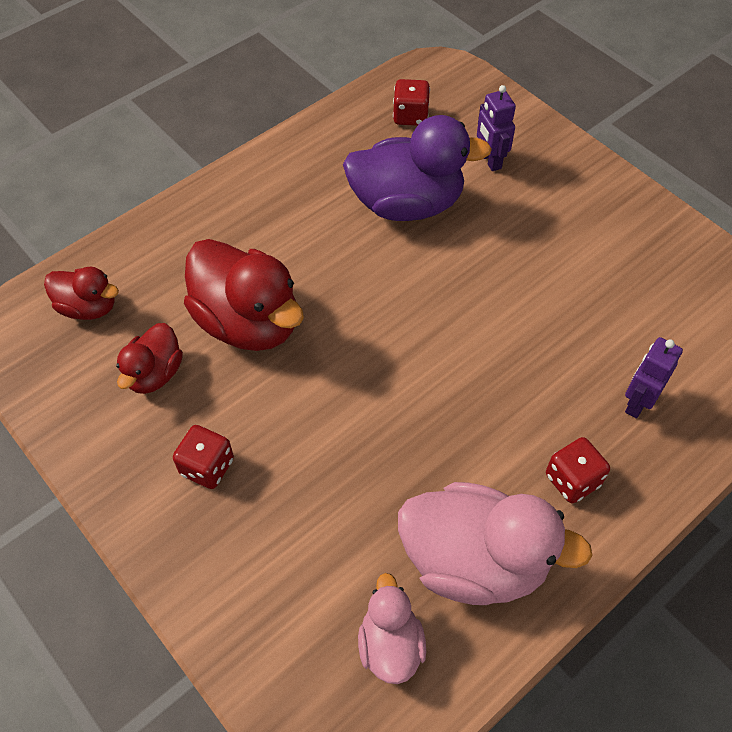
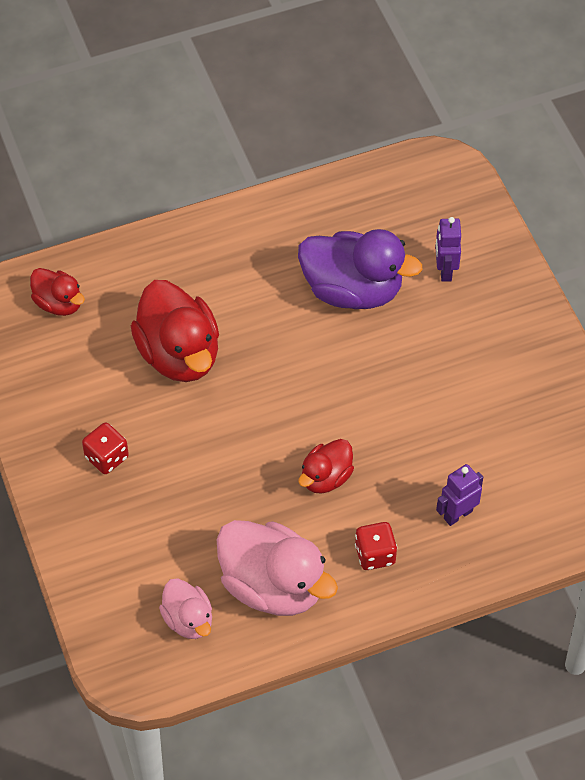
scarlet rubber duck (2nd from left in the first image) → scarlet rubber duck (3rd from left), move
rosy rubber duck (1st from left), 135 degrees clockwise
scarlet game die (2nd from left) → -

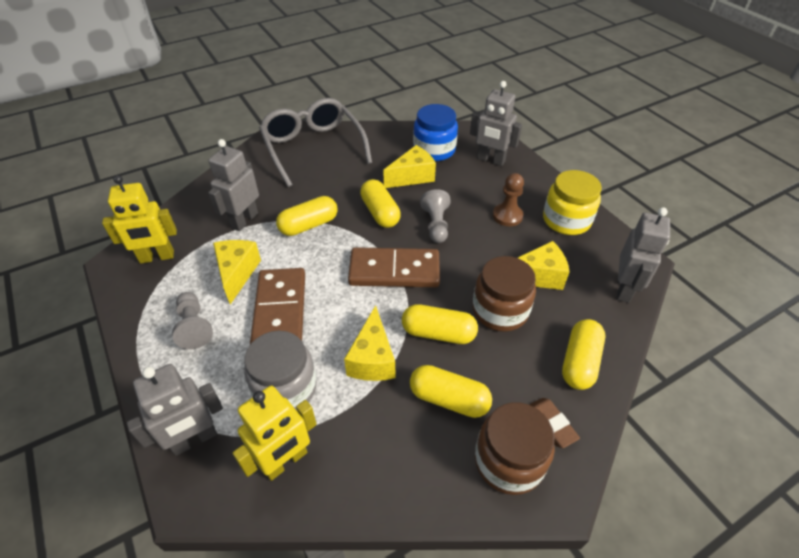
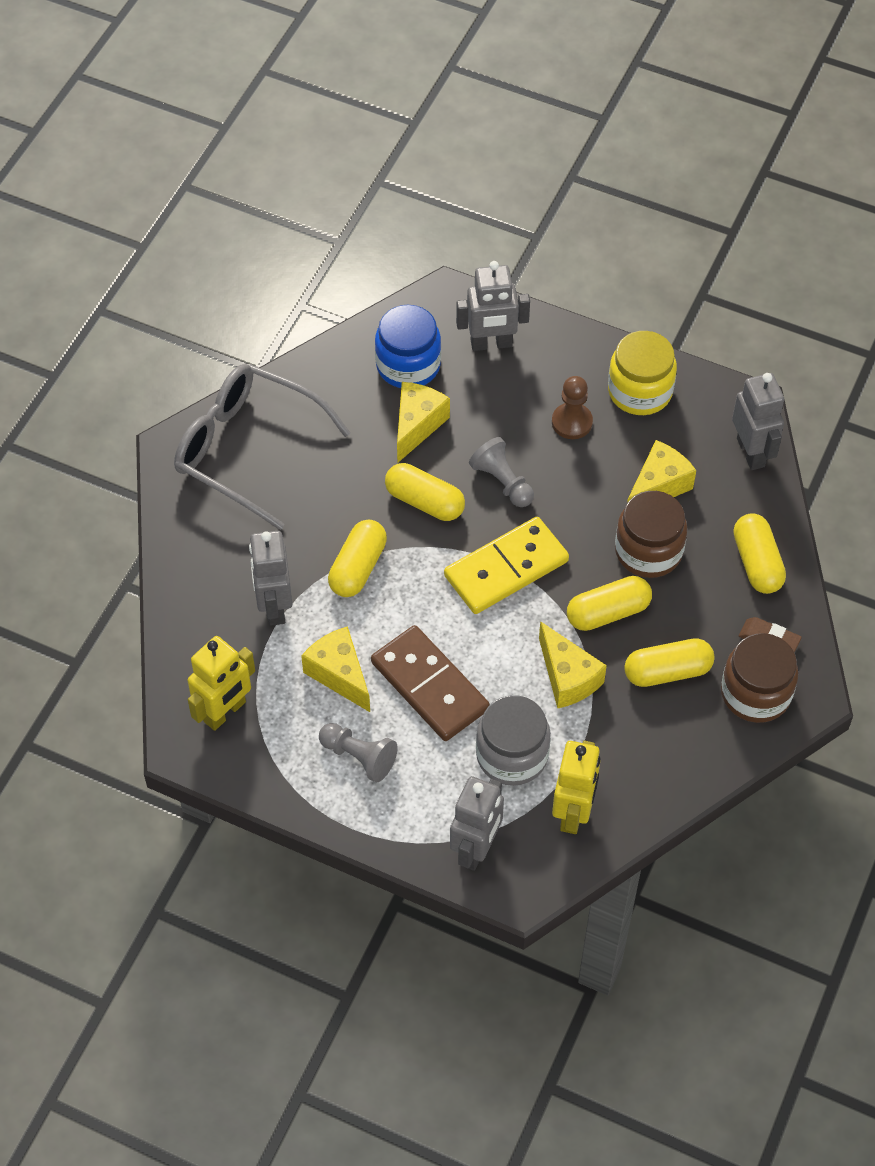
brown domino piece (2nd from left) → bright yellow domino piece

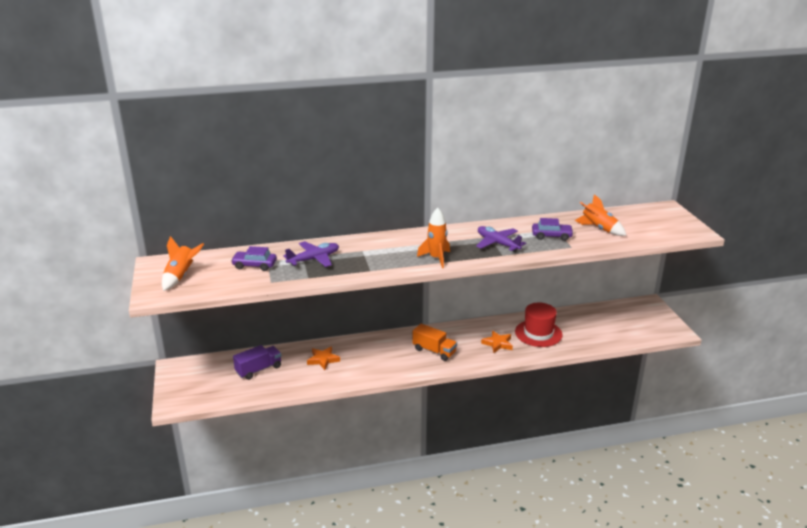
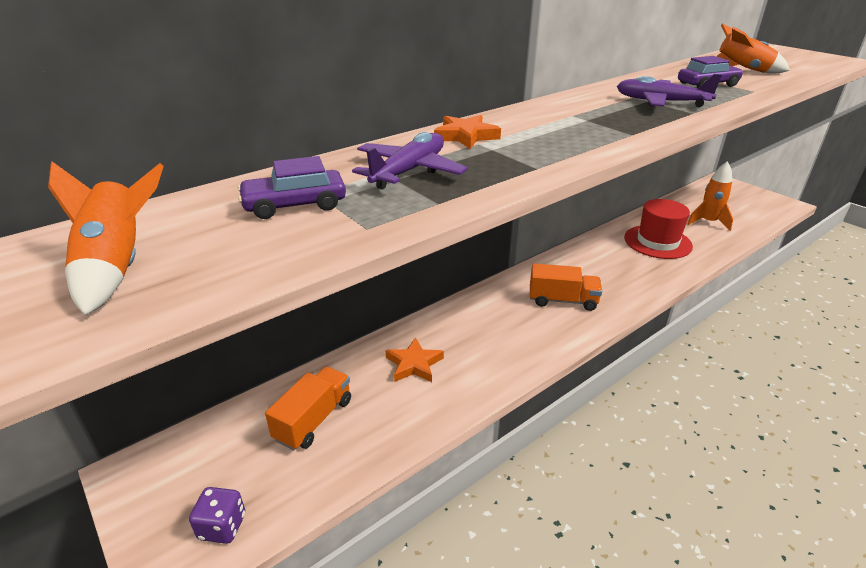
purple truck → orange truck (1st from left)
orange rocket (2nd from left), move
orange star (2nd from left), move
- → purple game die

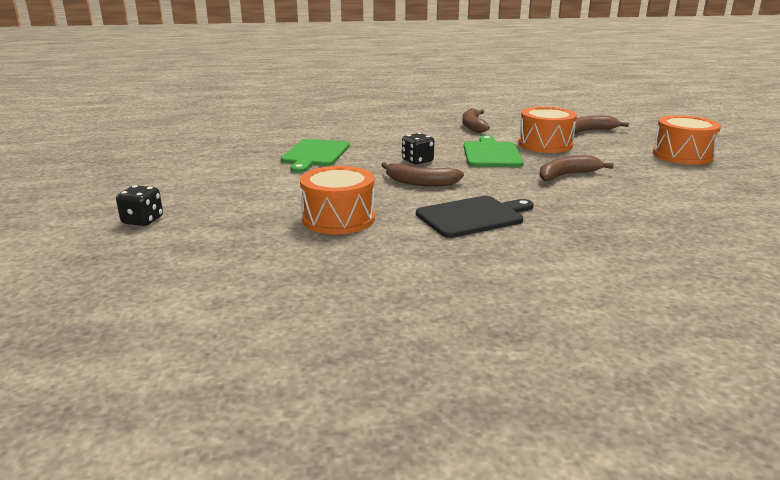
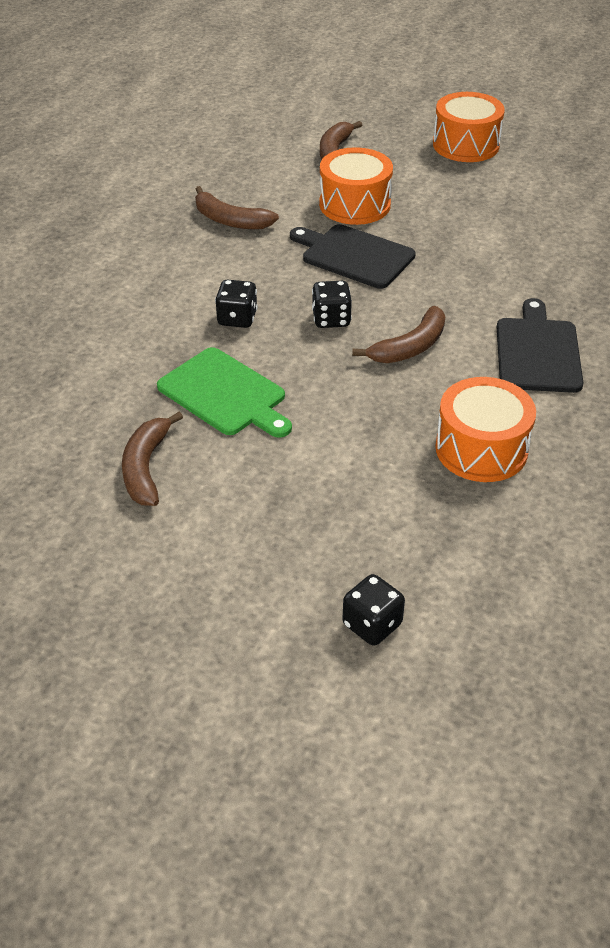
green bread board (2nd from left) → jet-black bread board (1st from left)
brown banana (3rd from left in the first image) → brown banana (1st from left), move
- → jet-black game die (1st from left)

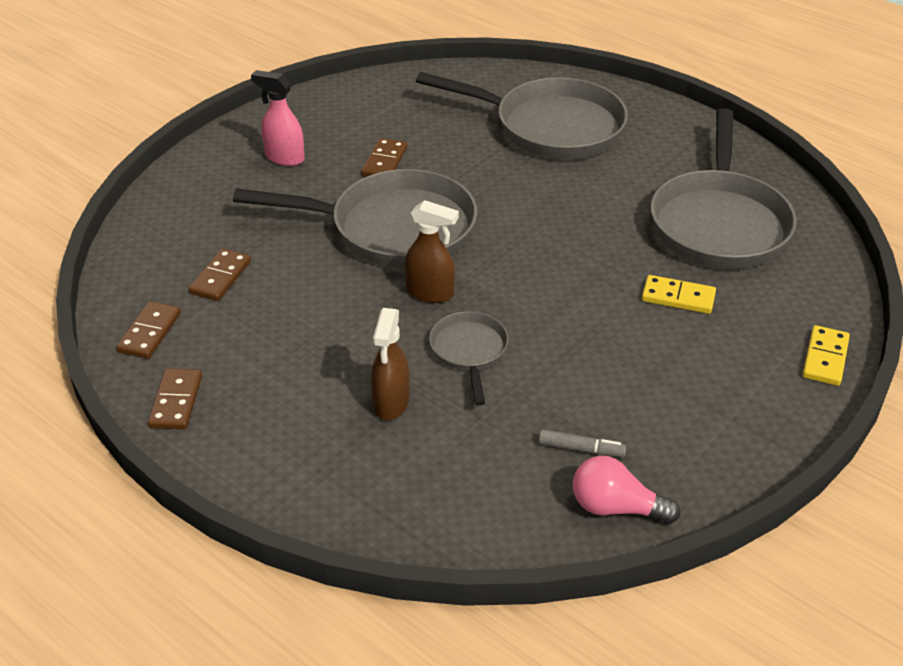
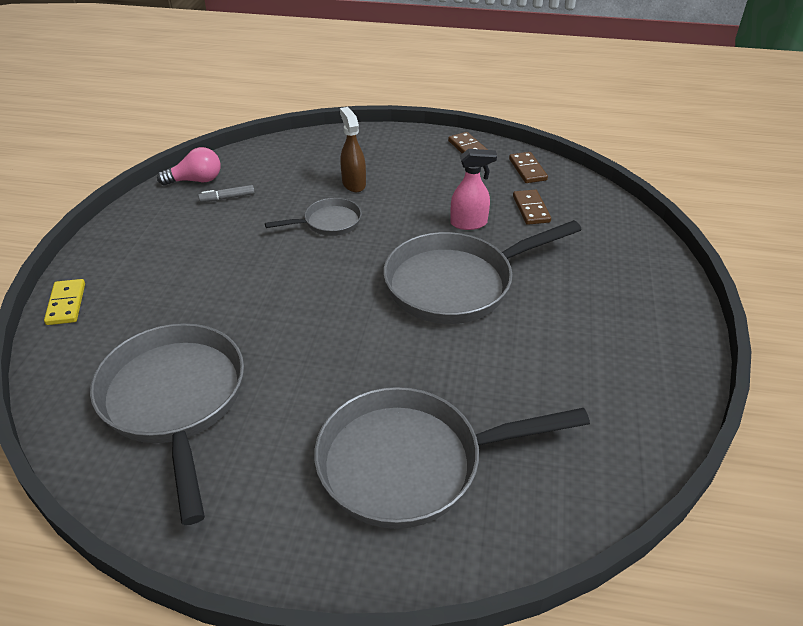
rosy sprayer, move
brown domino piece (4th from left) → -
brown sprayer (2nd from left) → -
ash-grey skillet (2nd from left), 75 degrees counterclockwise
bright yellow domino piece (1st from left) → -

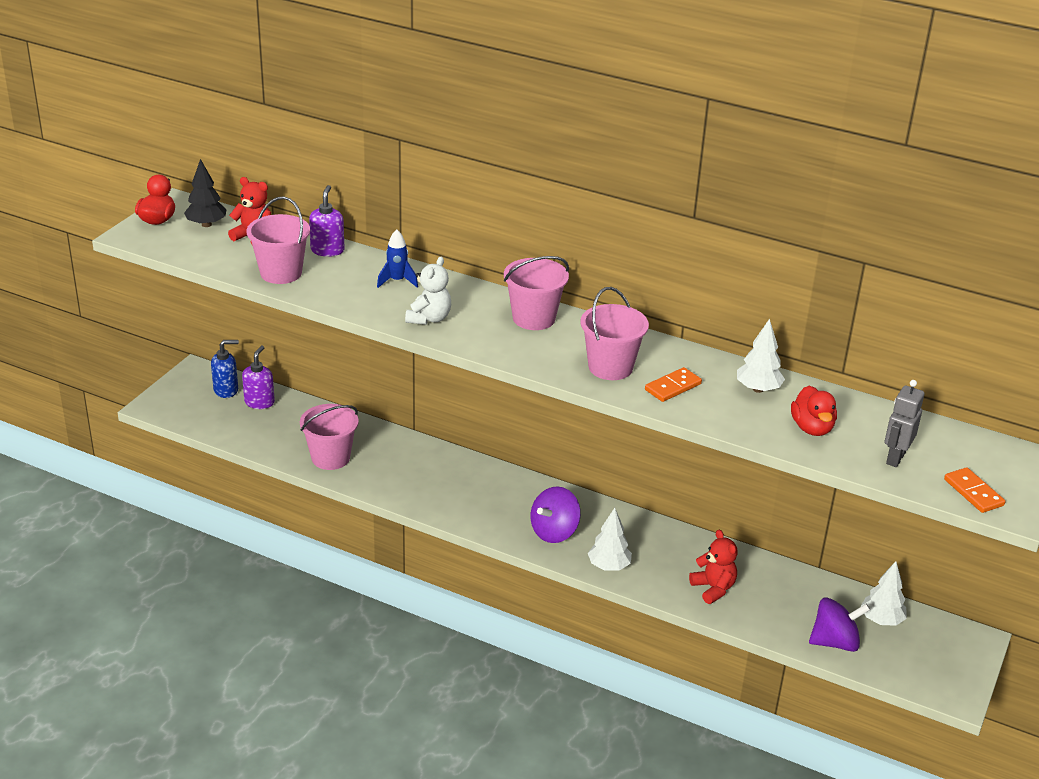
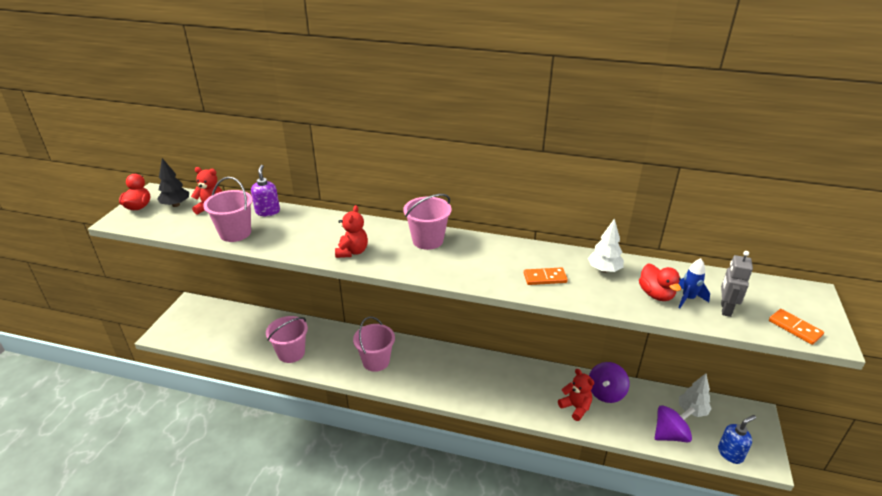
royal blue pump bottle, move
purple pump bottle (1st from left) → -
royal blue rocket, move
snow-white teddy → scarlet teddy (2nd from left)
purple toy top (1st from left), move
rosy sand bucket (4th from left in the first image) → rosy sand bucket (3rd from left), move
snow-white fir tree (1st from left) → -
orange domino piece (1st from left), 45 degrees clockwise

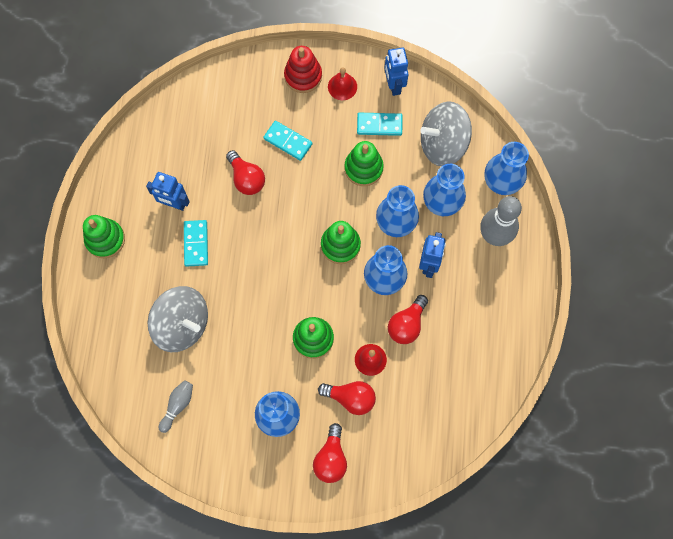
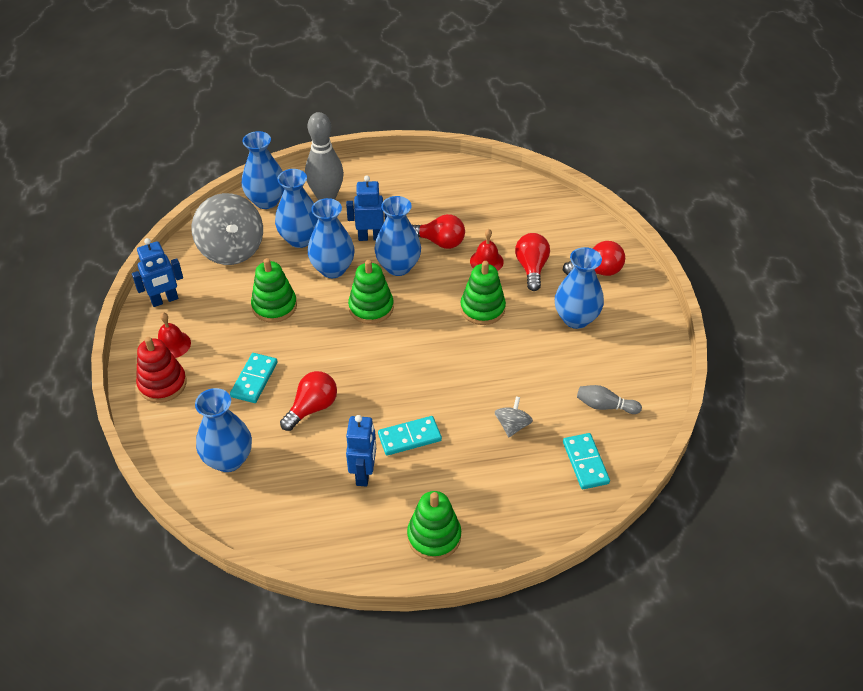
ash-grey toy top (1st from left in the first image) → ash-grey toy top (2nd from left), x0.48
turquoise domino piece (3rd from left), move
- → royal blue flower vase (1st from left)

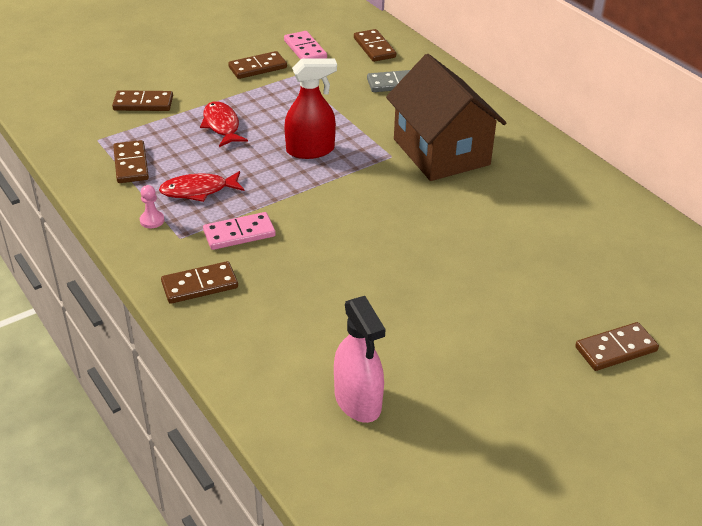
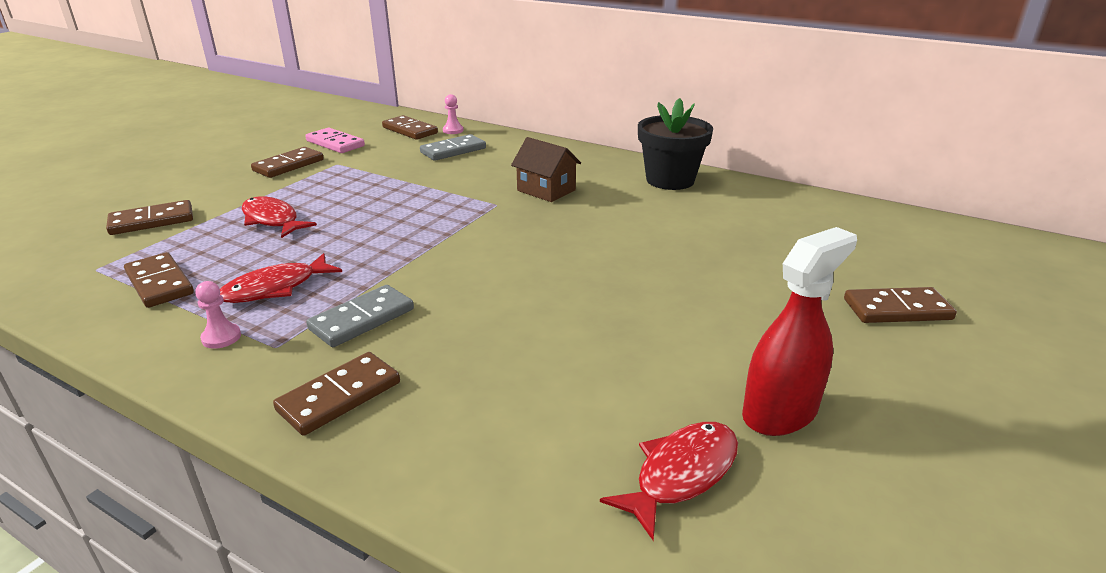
rosy domino piece (1st from left) → ash-grey domino piece (1st from left)
scarlet sprayer, move
rosy sprayer → scarlet fish (3rd from left)
brown house, x0.50
brown domino piece (6th from left), 45 degrees clockwise
- → rosy chess pawn (2nd from left)
- → jet-black potted plant

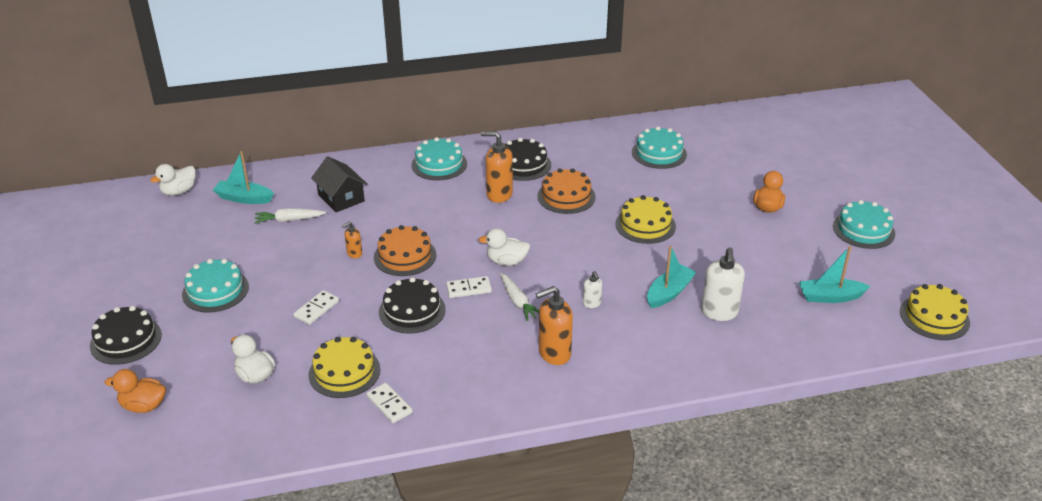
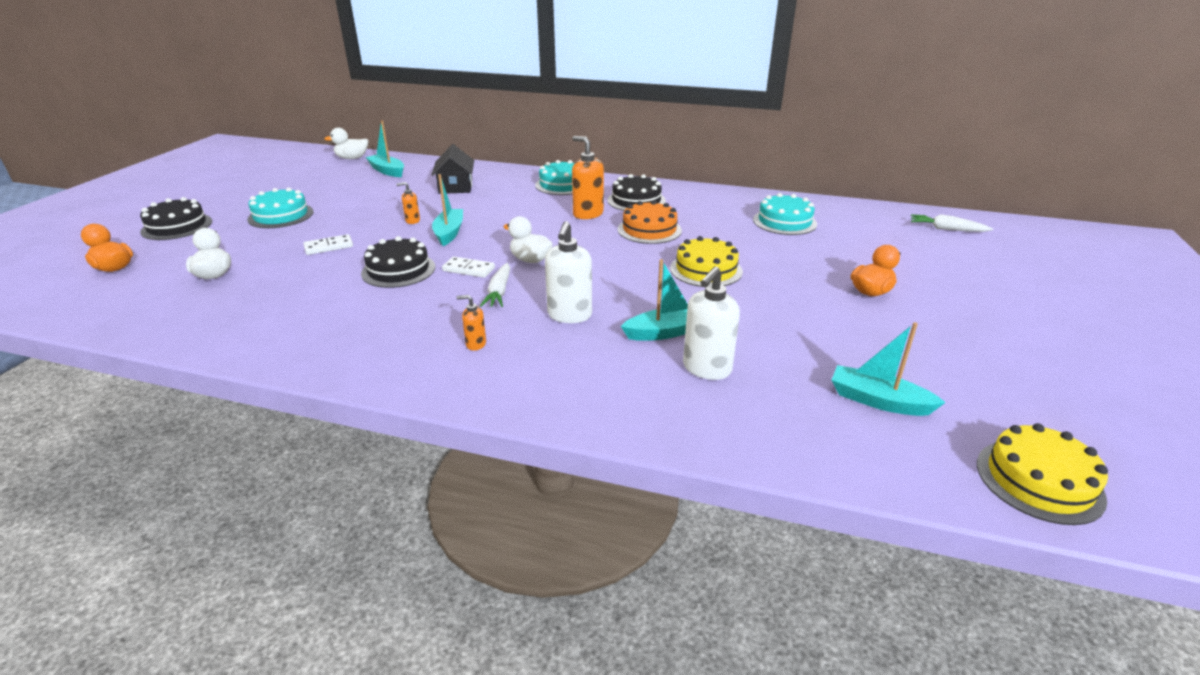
snow-white root vegetable (1st from left in the first image) → snow-white root vegetable (2nd from left), move
bright yellow layer cake (1st from left) → -
snow-white domino piece (2nd from left) → -
orange layer cake (1st from left) → turquoise boat (2nd from left)
orange pump bottle (3rd from left in the first image) → orange pump bottle (2nd from left), x0.52
snow-white pump bottle (1st from left), x1.93
turquoise layer cake (4th from left) → -

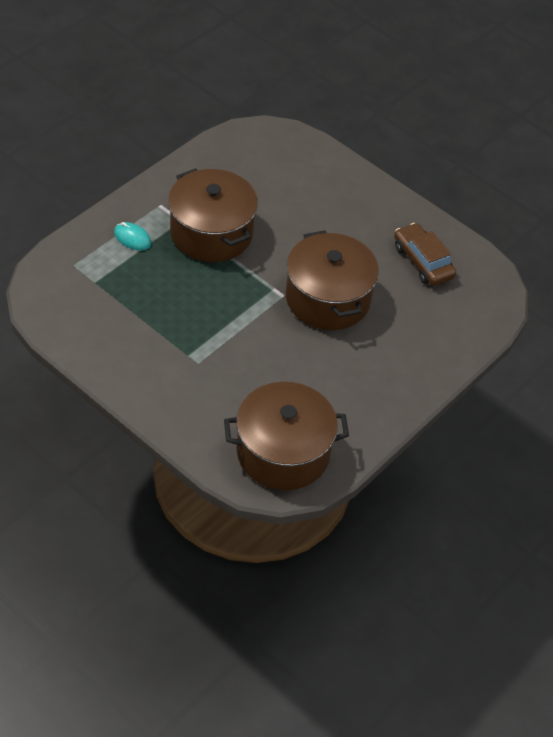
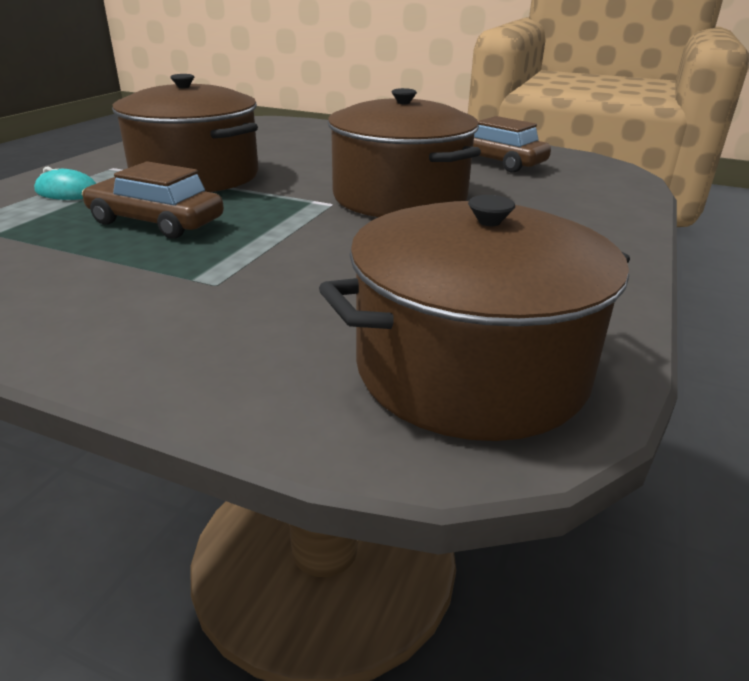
- → brown car (1st from left)

